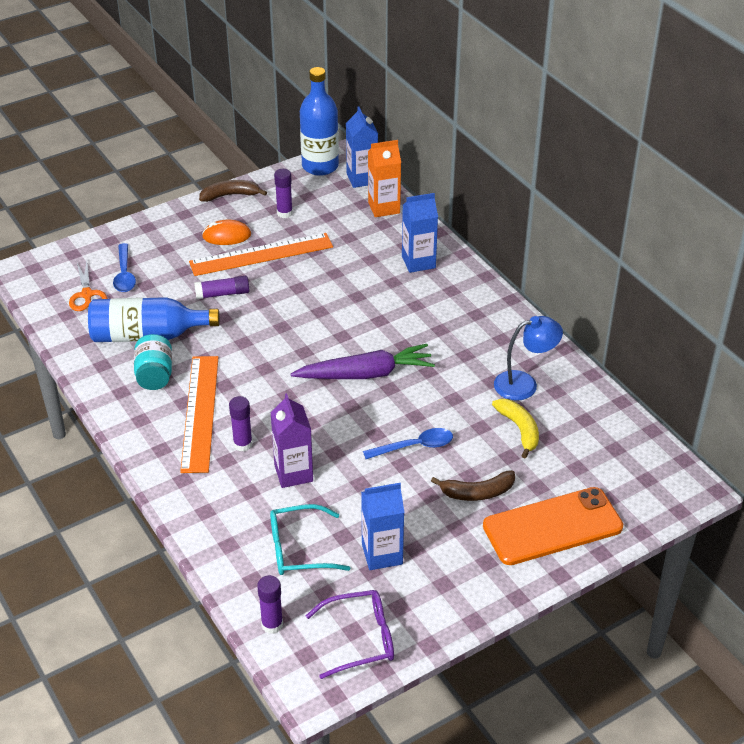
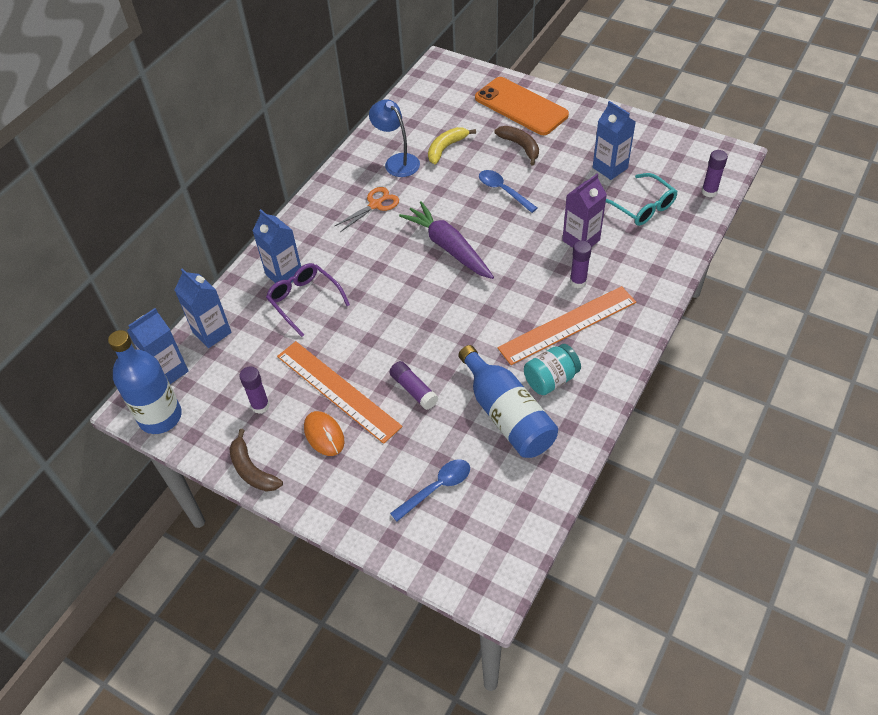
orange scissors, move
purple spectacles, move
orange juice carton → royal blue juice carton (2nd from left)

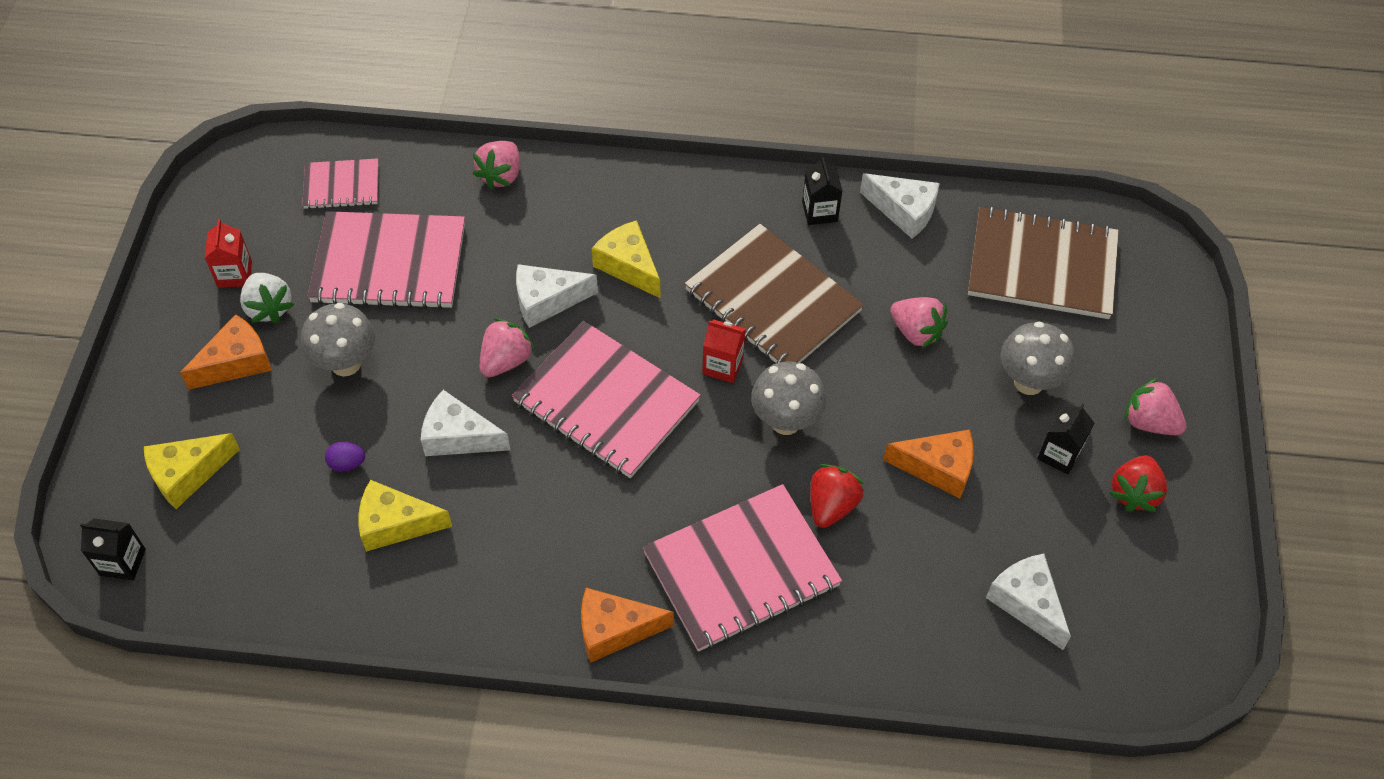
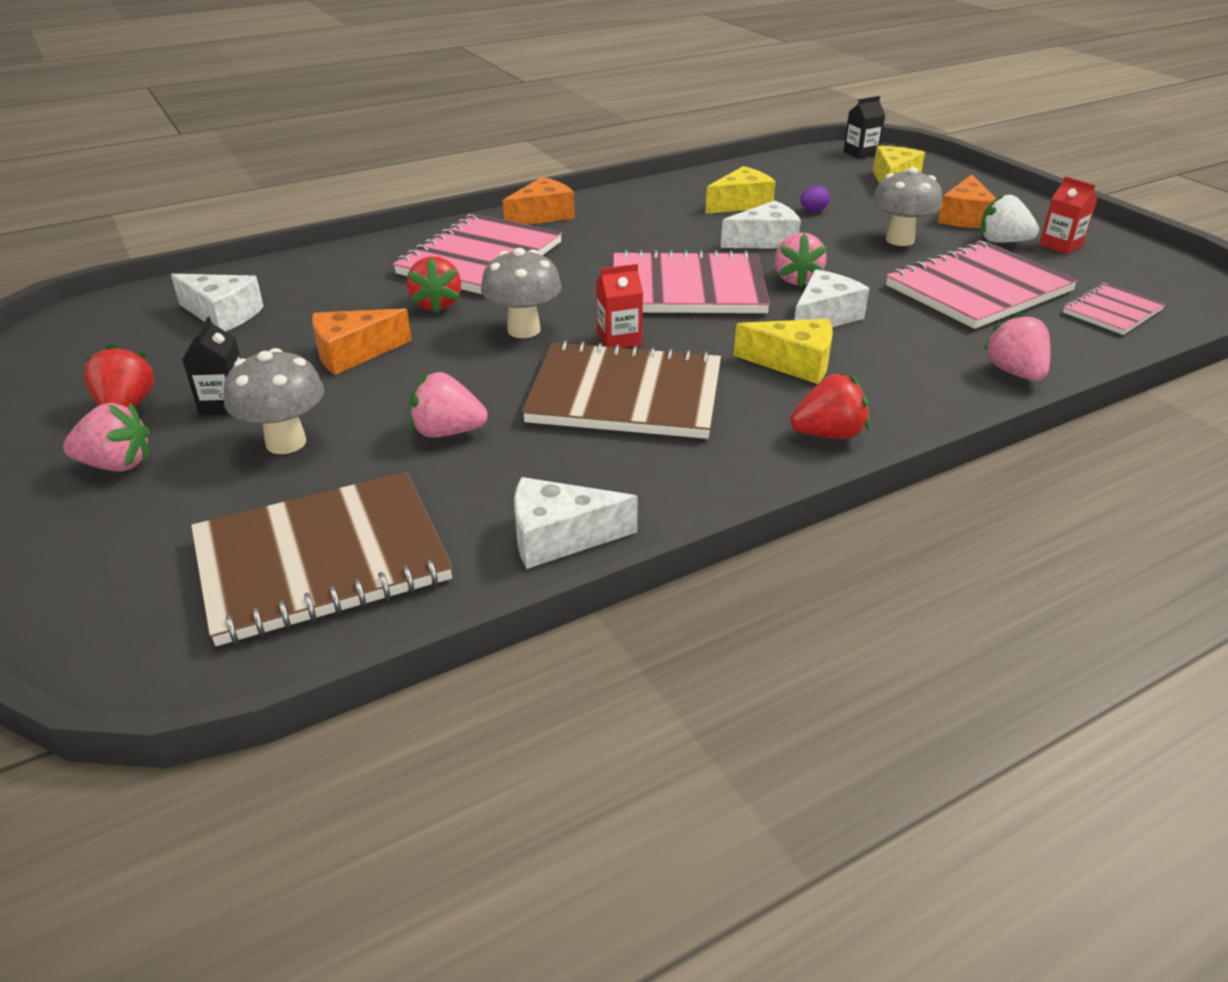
jet-black juice carton (2nd from left) → -
- → scarlet strawberry (3rd from left)

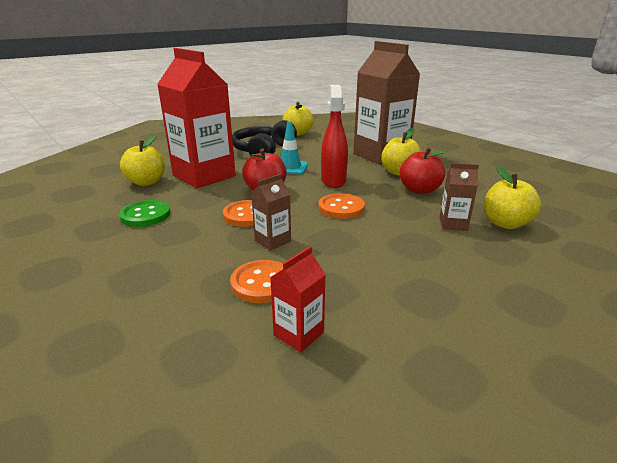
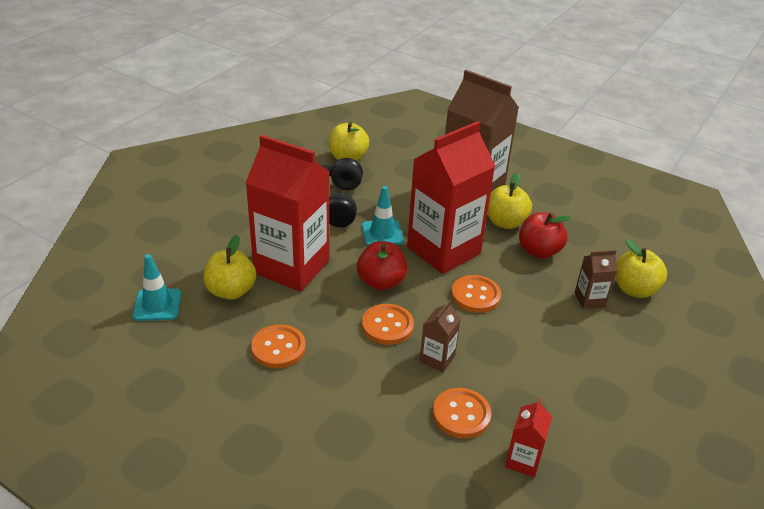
green sewing button → orange sewing button (1st from left)
scarlet sprayer → scarlet juice carton (2nd from left)
- → turquoise traffic cone (1st from left)

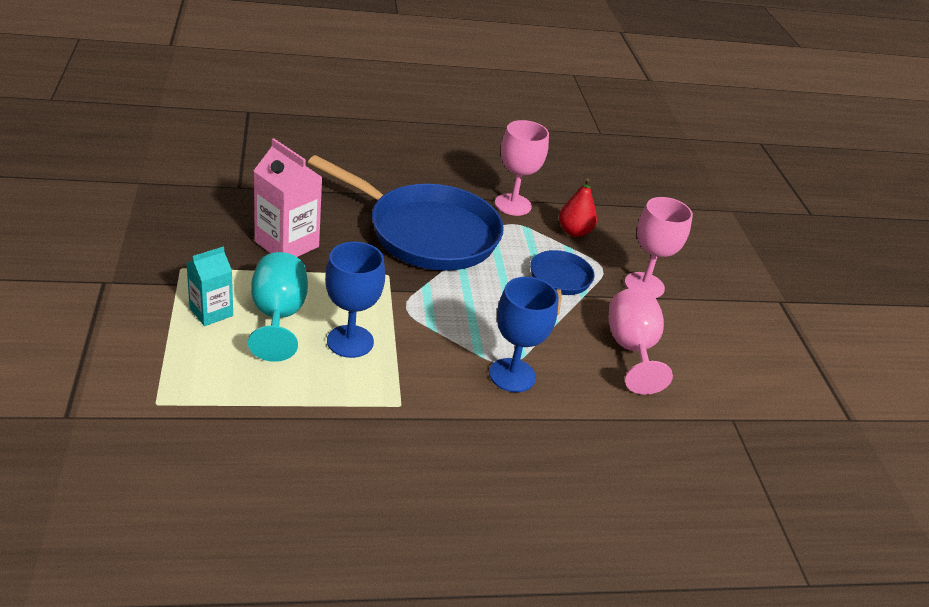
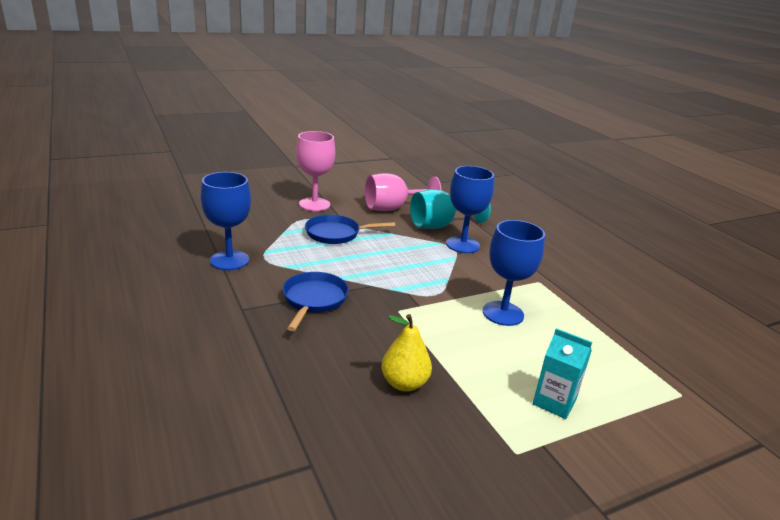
turquoise goblet, move
rosy juice carton → bright yellow toy pear
royal blue skillet (1st from left), x0.48
rosy goblet (1st from left) → royal blue goblet (1st from left)
scarlet toy pear → -

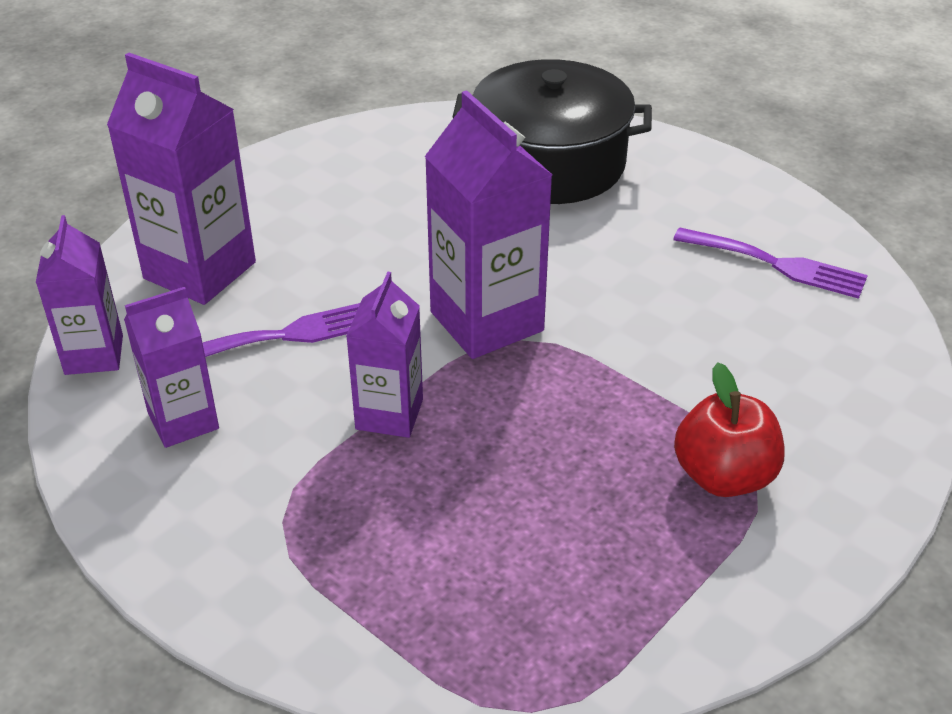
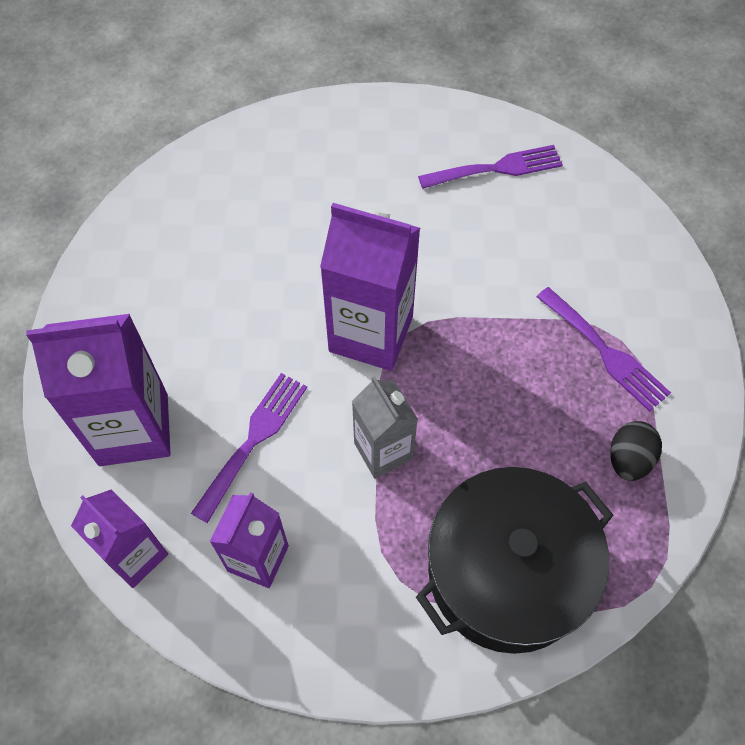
purple juice carton (4th from left) → ash-grey juice carton
jet-black pot, move
scarlet apple fruit → purple dinner fork (3rd from left)
- → jet-black egg

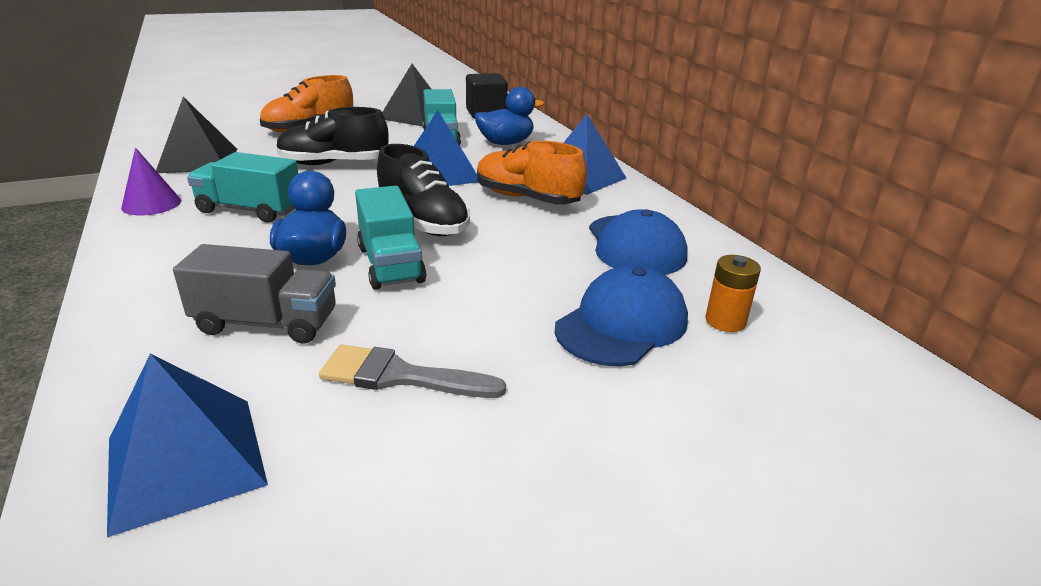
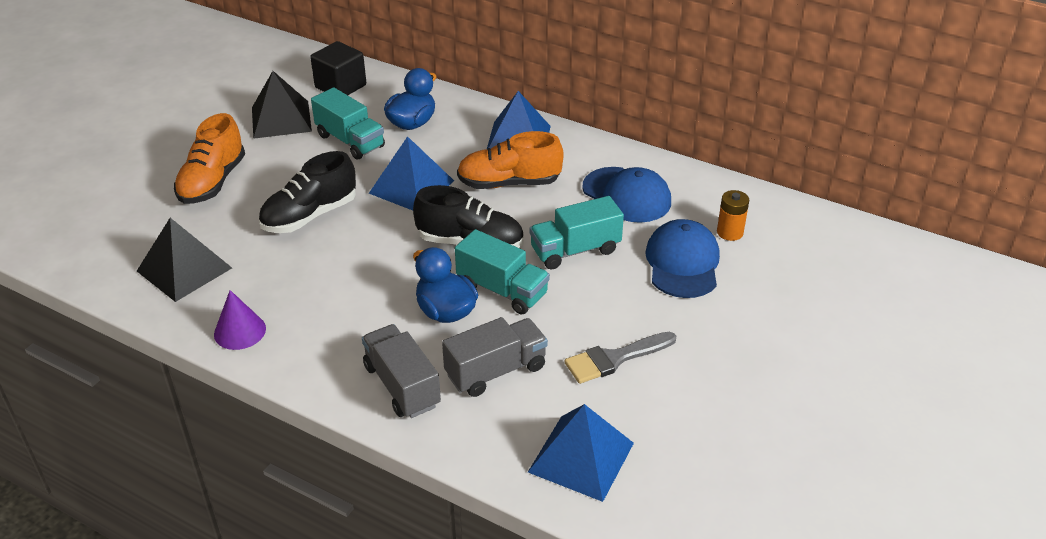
turquoise truck (1st from left in the first image) → turquoise truck (3rd from left), move
- → ash-grey truck (1st from left)

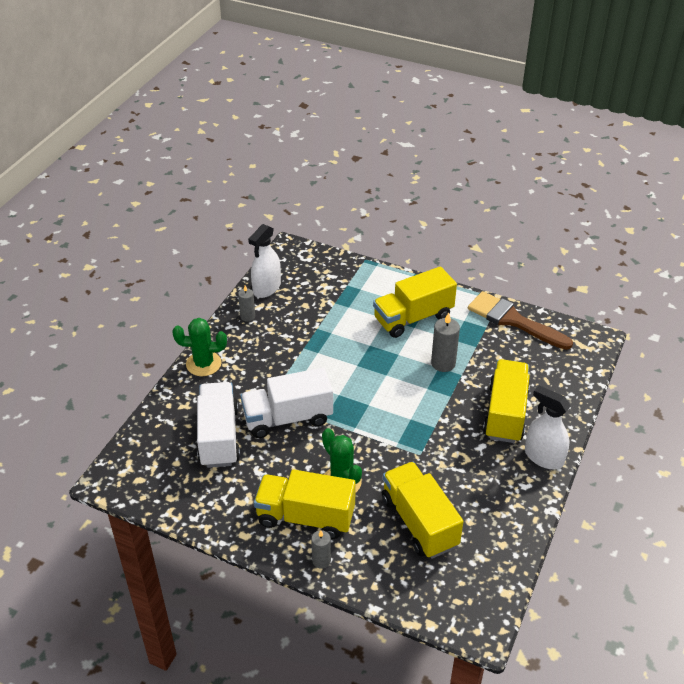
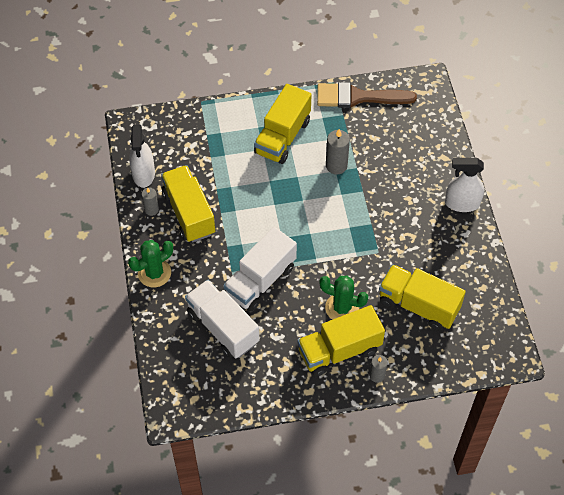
bright yellow truck (4th from left in the first image) → bright yellow truck (1st from left), move

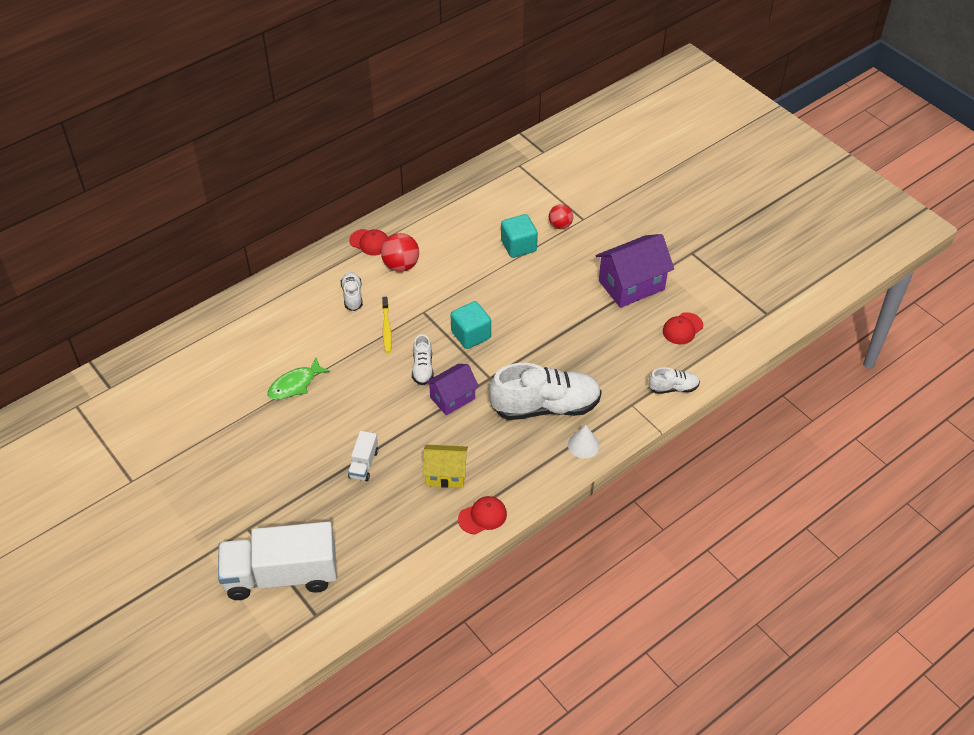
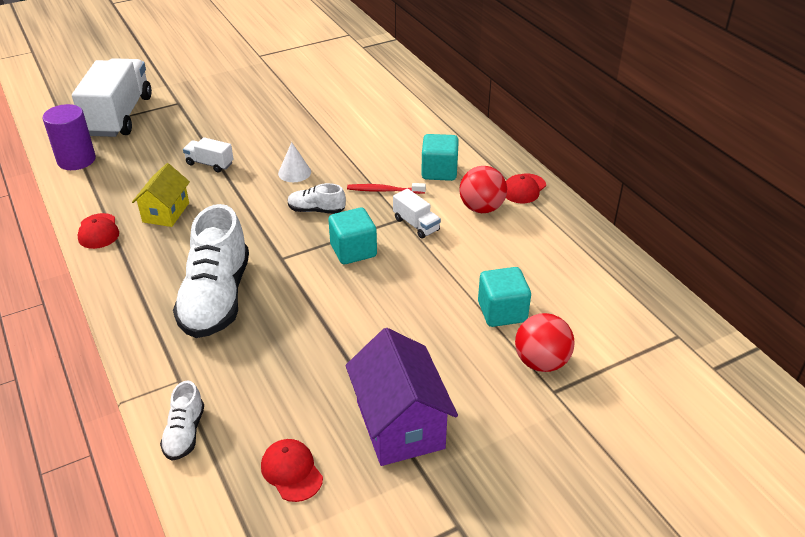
green fish → -
snow-white lace-up shoe (1st from left) → turquoise cube (2nd from left)
bright yellow toothbrush → scarlet toothbrush
purple house (1st from left) → -
scarlet sphere (2nd from left), x1.50
snow-white solid cone, move
- → purple solid cylinder
- → snow-white truck (3rd from left)

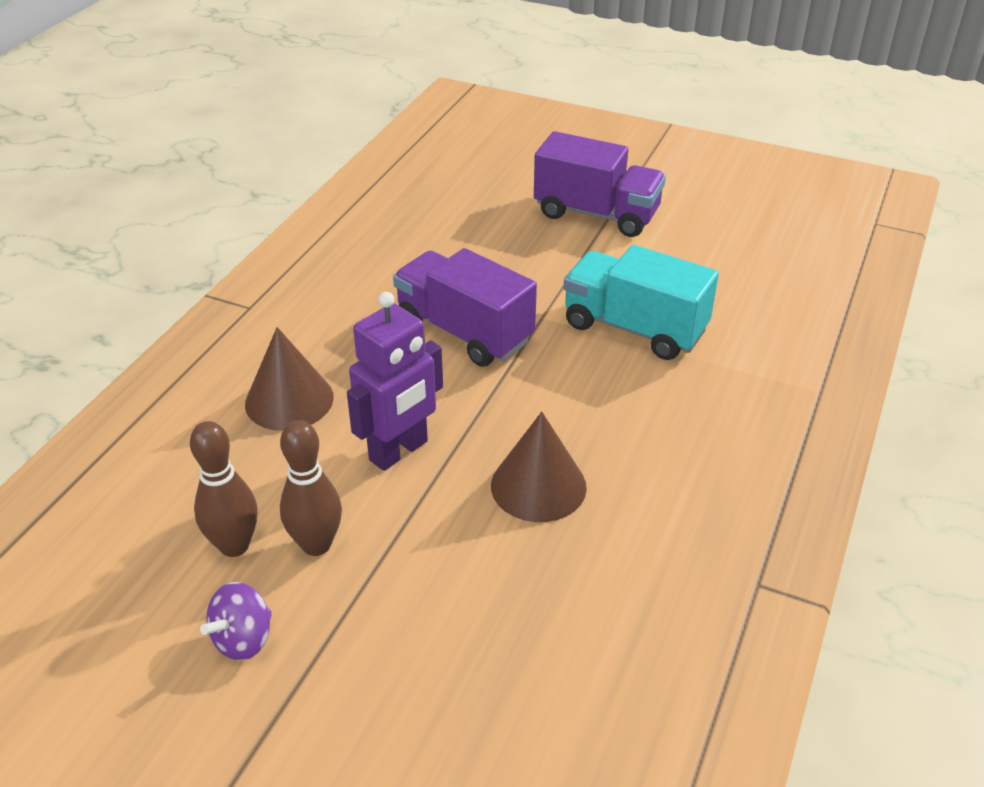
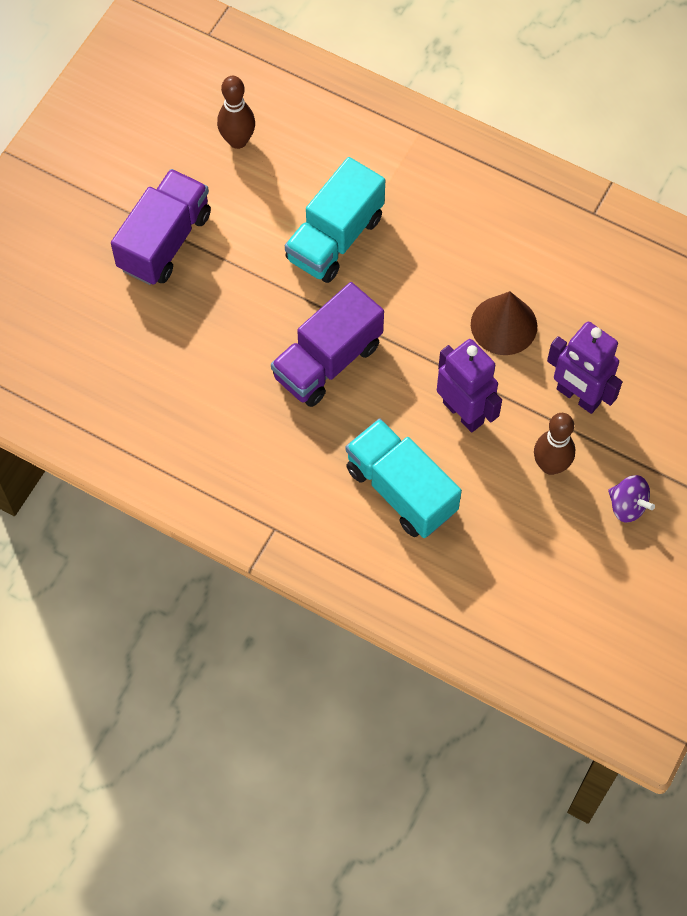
brown tenpin (1st from left), move
brown solid cone (1st from left) → turquoise truck (2nd from left)
- → purple robot figure (2nd from left)

